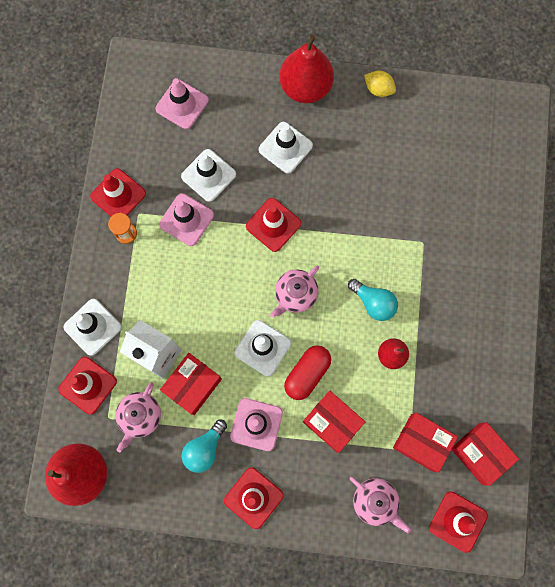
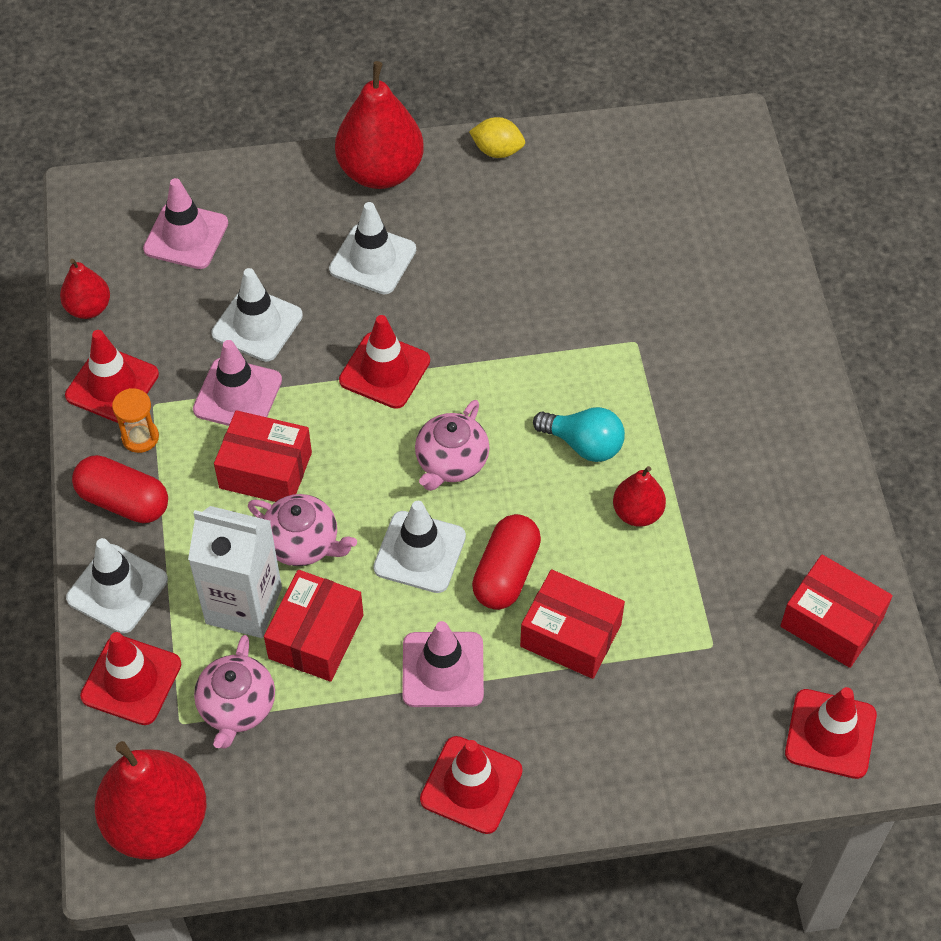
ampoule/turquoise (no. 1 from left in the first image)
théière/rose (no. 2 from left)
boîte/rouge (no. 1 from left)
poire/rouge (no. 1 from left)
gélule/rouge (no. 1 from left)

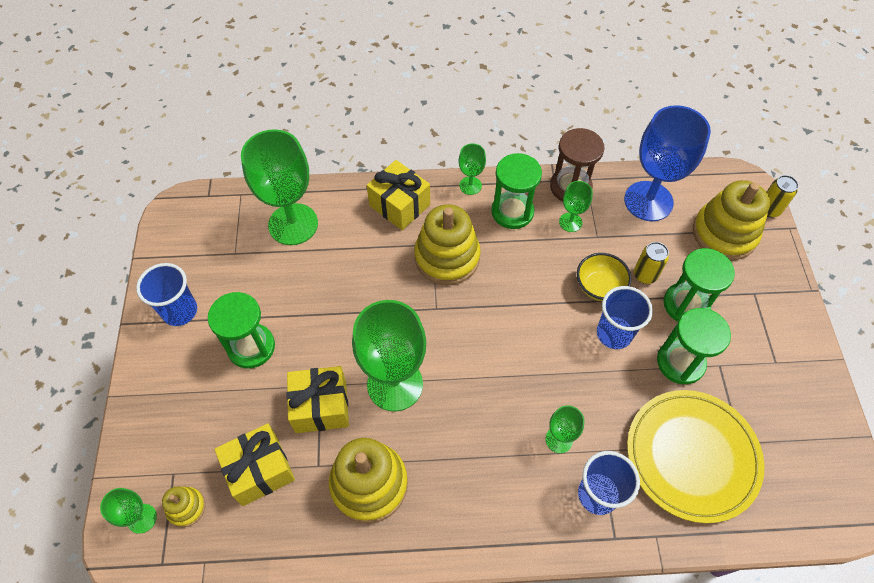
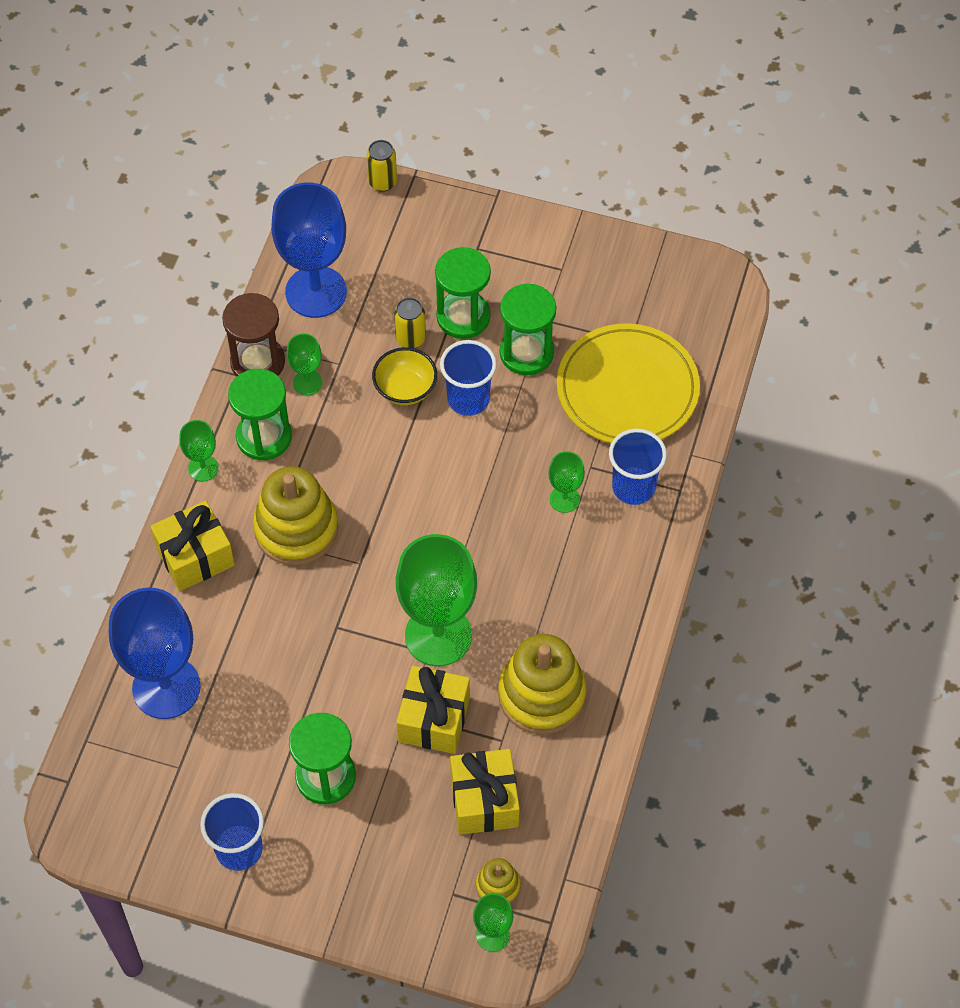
verre à pied/bleu (no. 1 from left)
jouet à empiler/jaune (no. 4 from left in the first image)

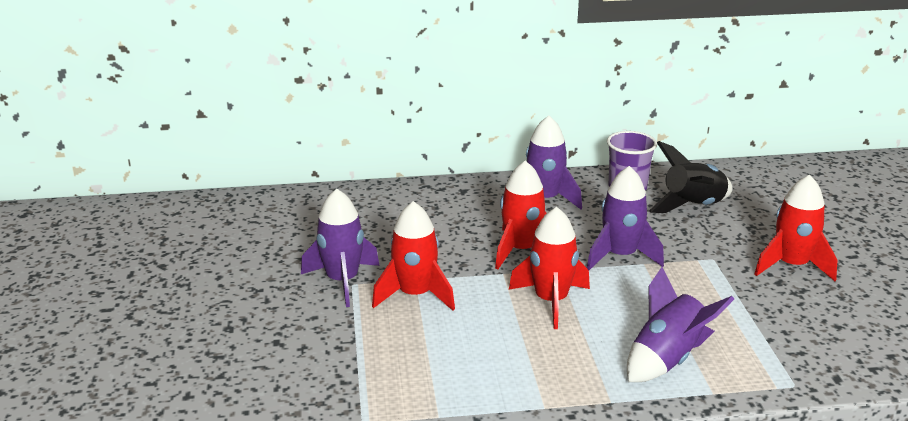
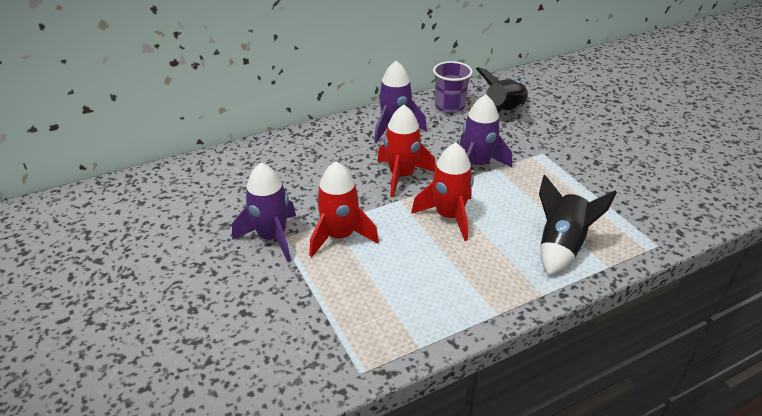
fusée/noir (no. 2 from left)
fusée/rouge (no. 4 from left in the first image)

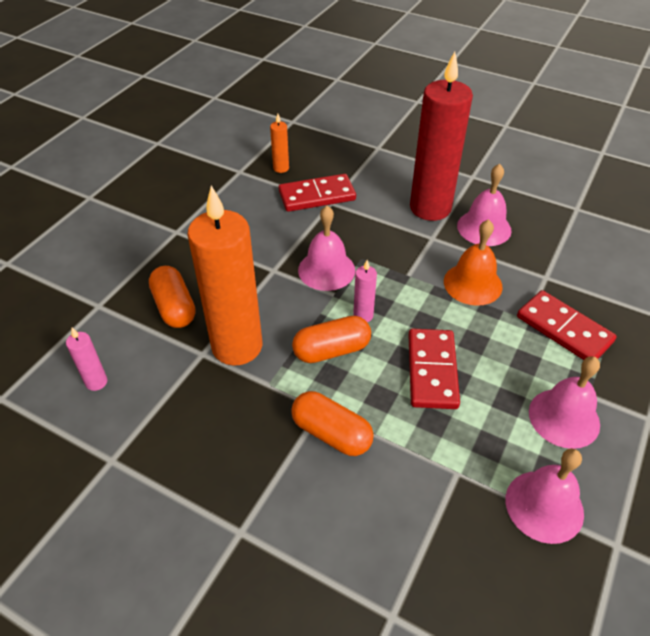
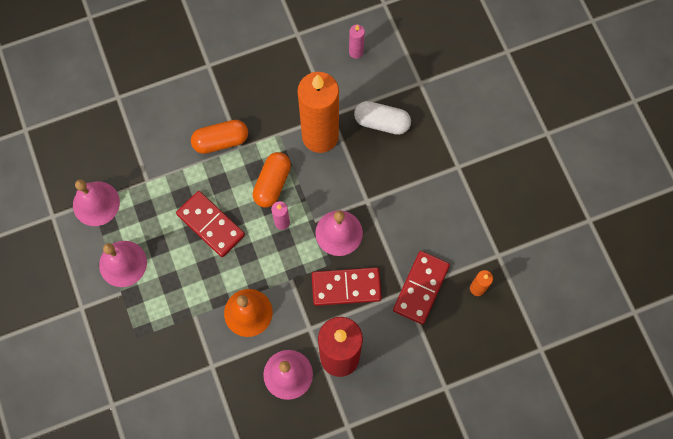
gélule/blanc
domino/rouge (no. 2 from left)

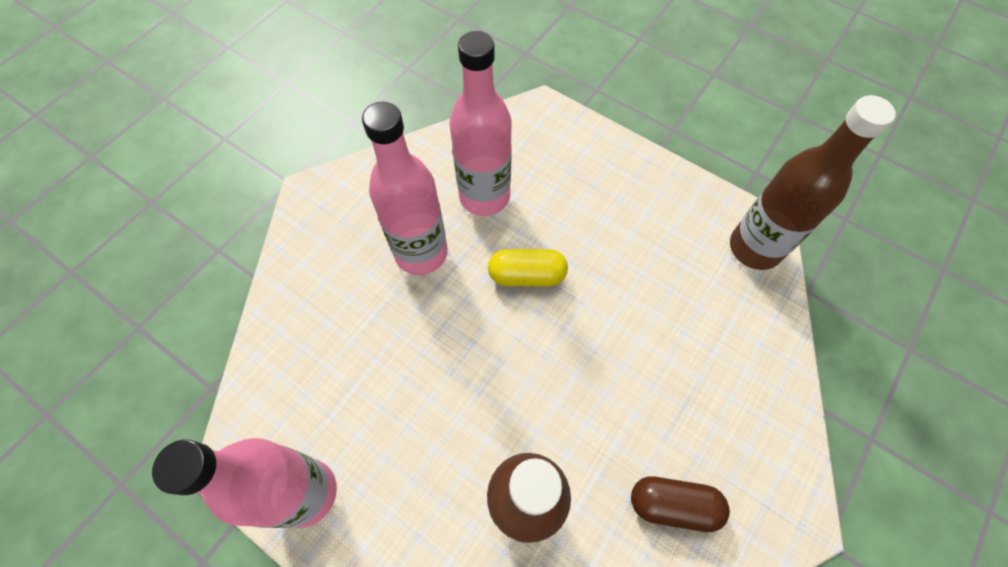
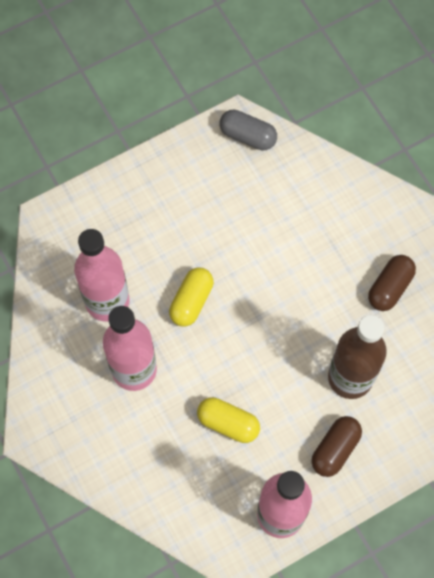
gélule/gris
gélule/jaune (no. 2 from left)
gélule/marron (no. 1 from left)

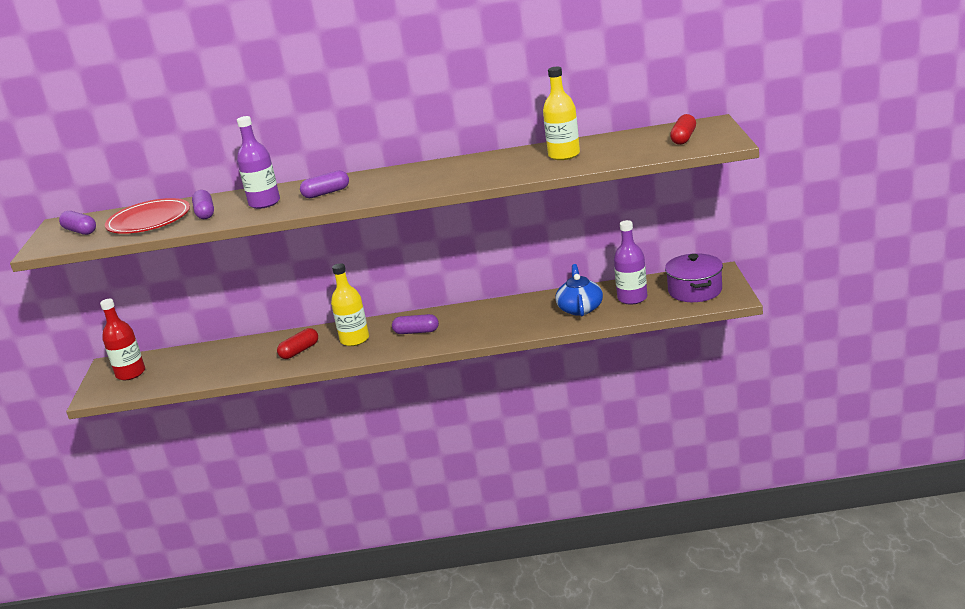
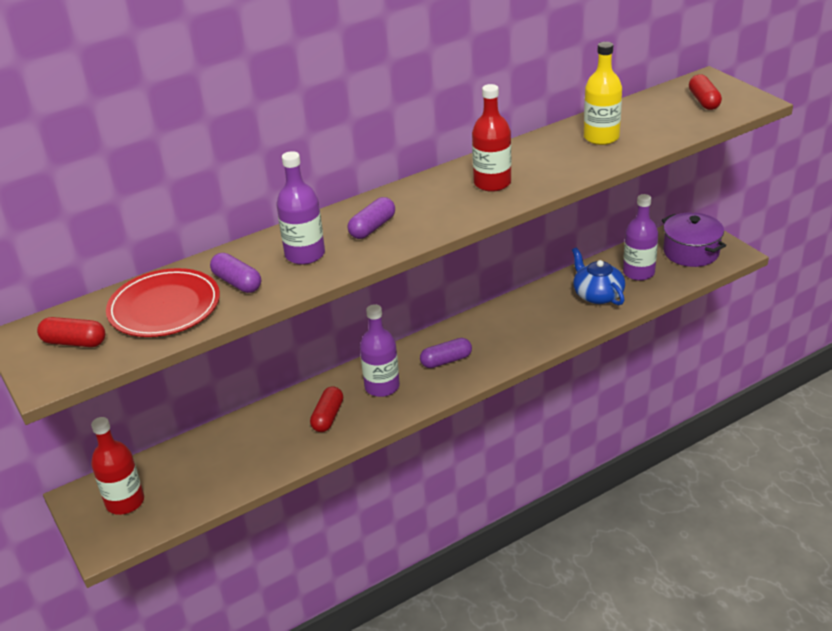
gélule/rouge (no. 1 from left)
bouteille/violet (no. 2 from left)
bouteille/rouge (no. 2 from left)

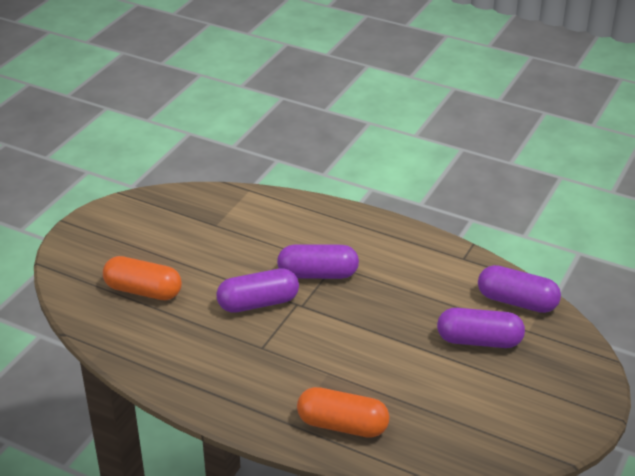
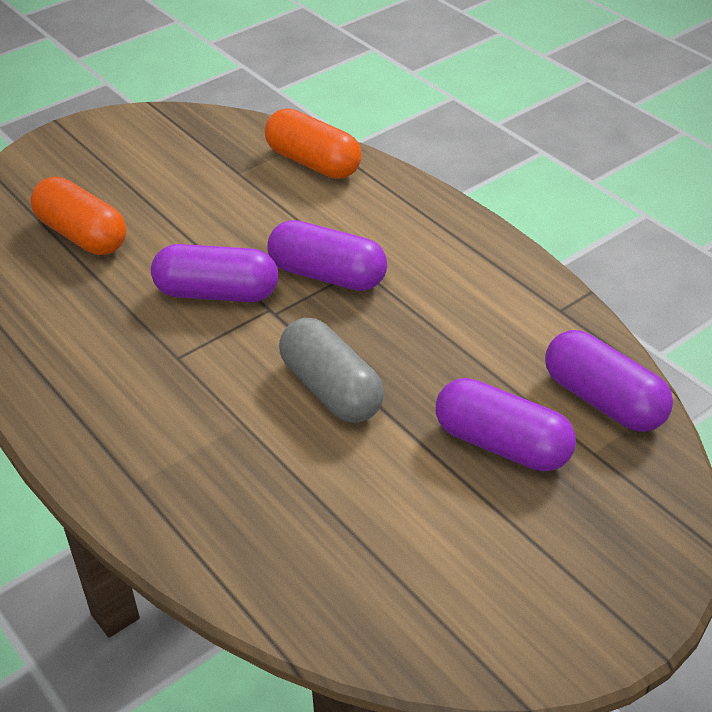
gélule/orange (no. 2 from left)
gélule/gris

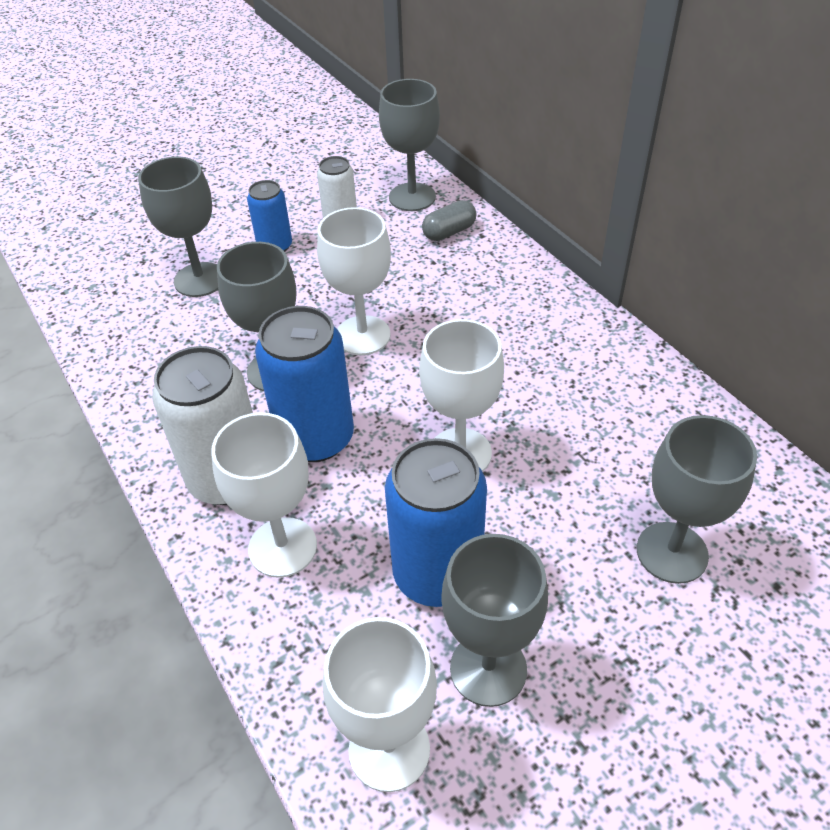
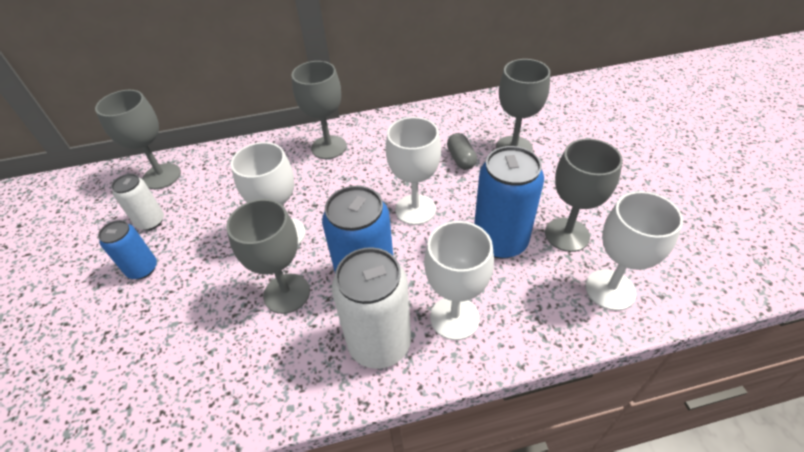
verre à pied/gris (no. 3 from left)
gélule/gris

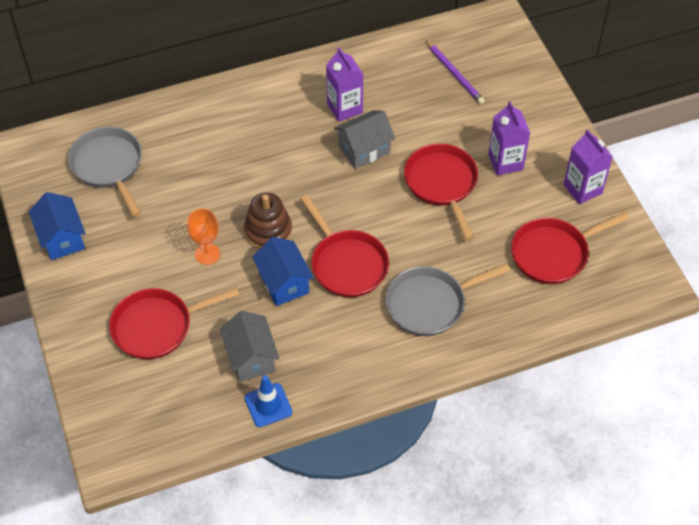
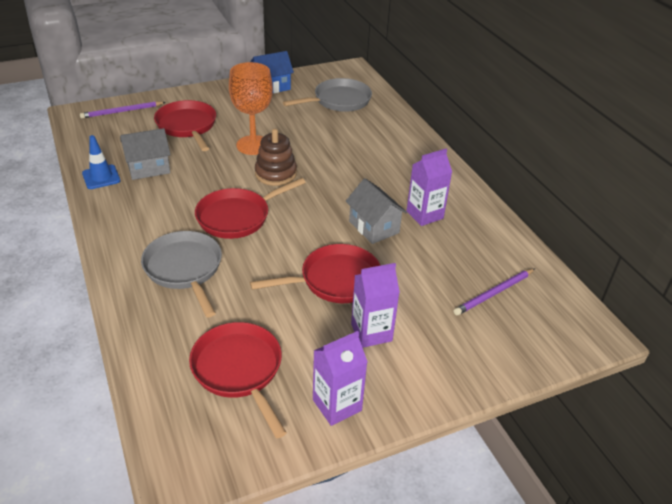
verre à pied/orange
maison/bleu (no. 2 from left in the first image)
crayon/violet (no. 1 from left)

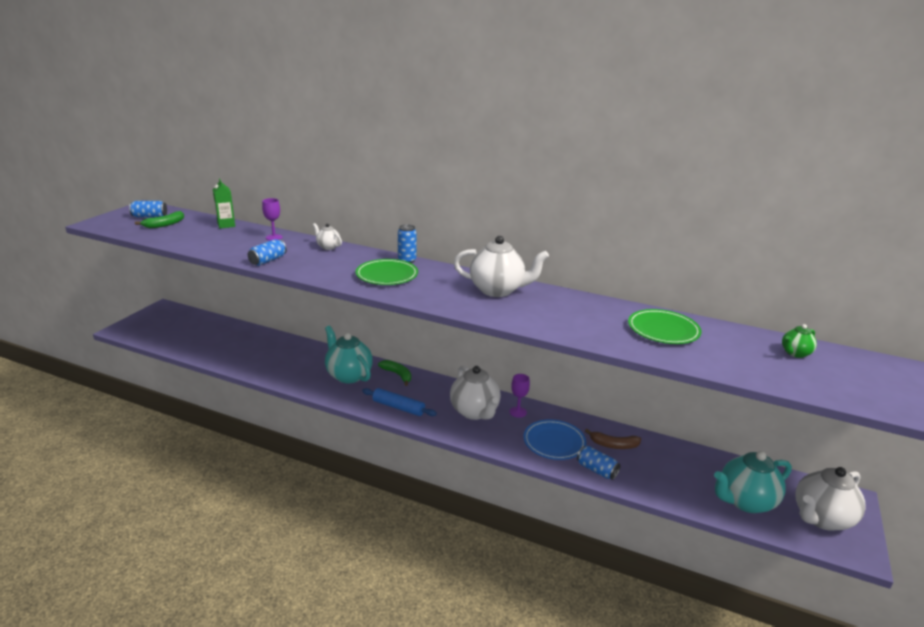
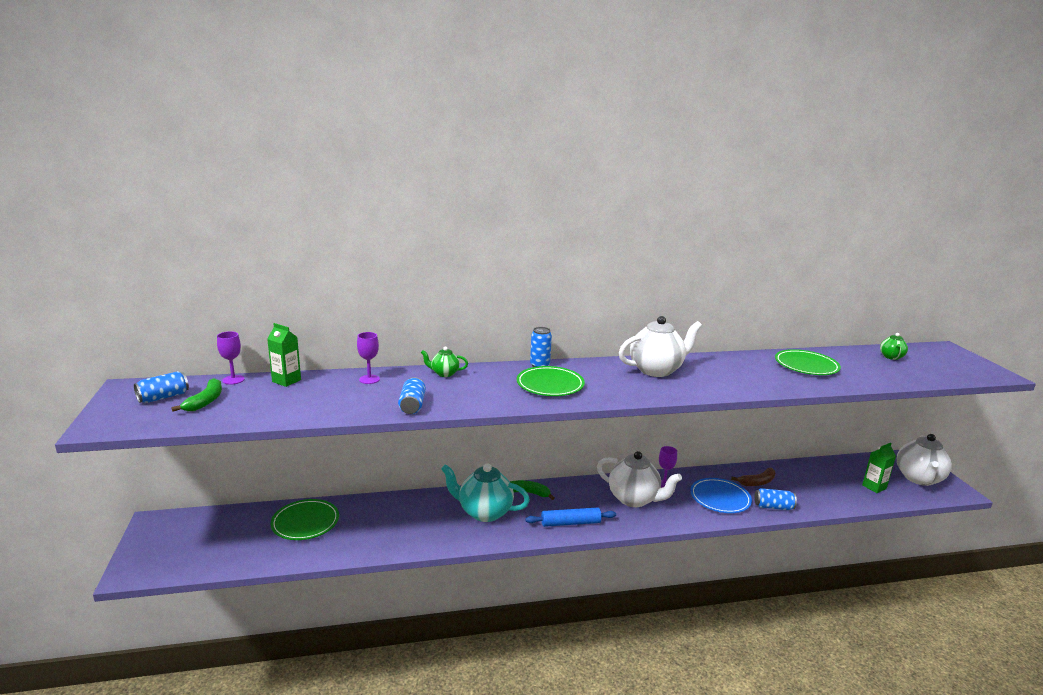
théière/vert (no. 1 from left)
brique de lait/vert (no. 2 from left)
verre à pied/violet (no. 1 from left)
assiette/vert (no. 1 from left)

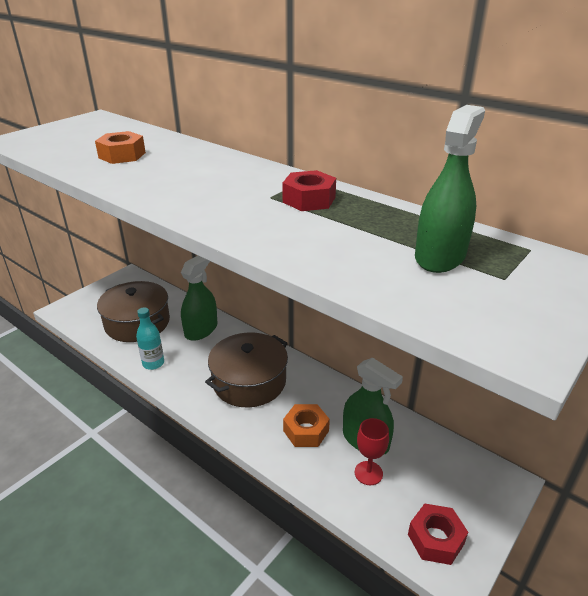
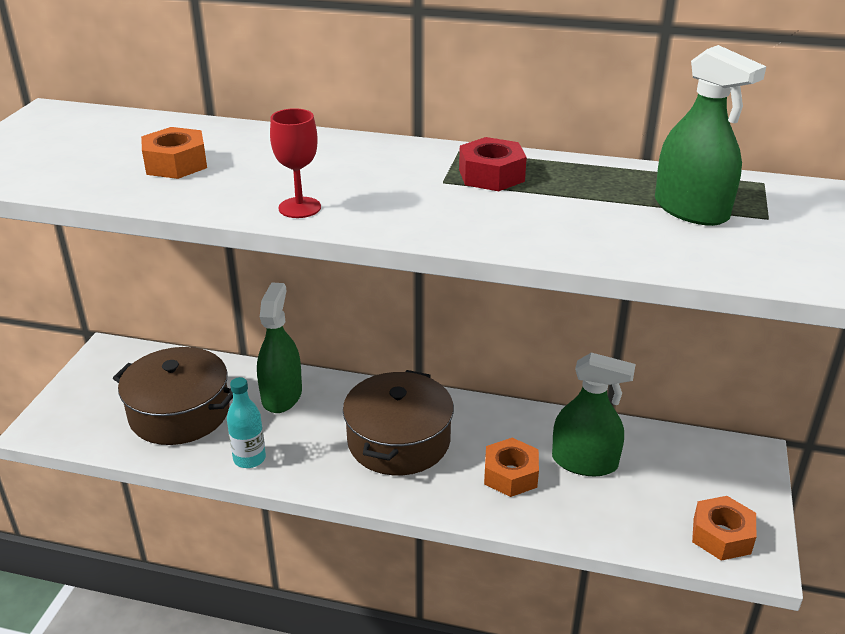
verre à pied/rouge
écrou/orange (no. 3 from left)
vaporisateur/vert (no. 3 from left)

